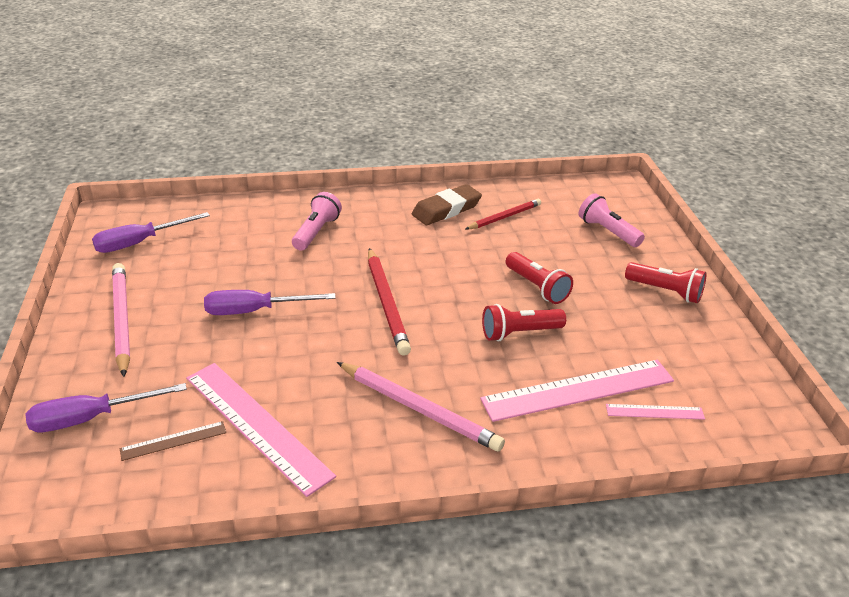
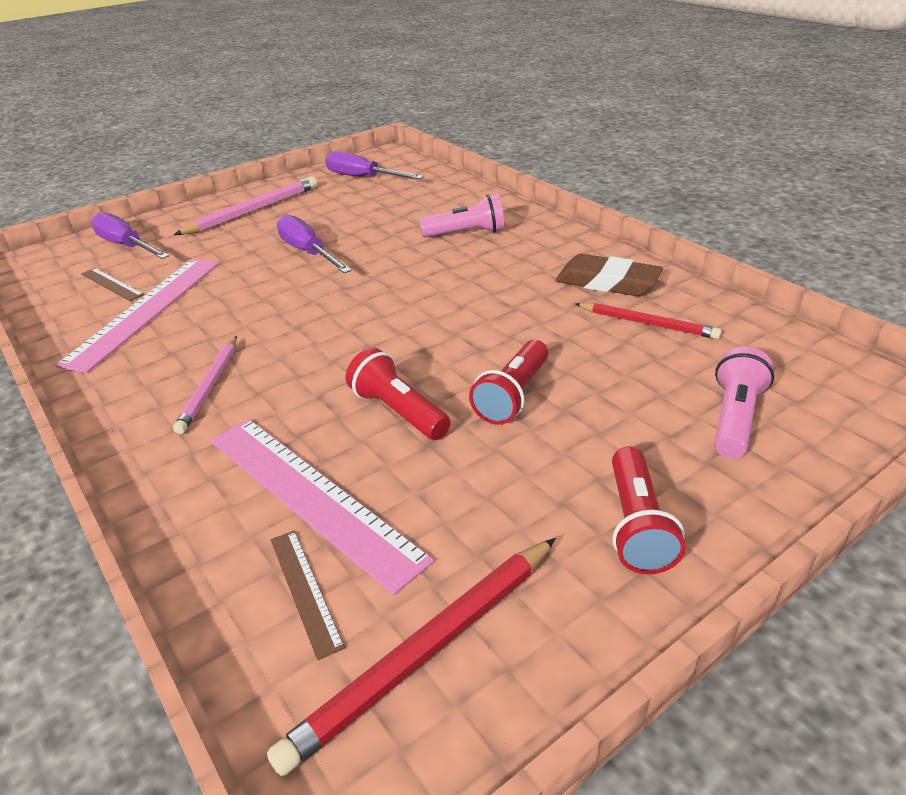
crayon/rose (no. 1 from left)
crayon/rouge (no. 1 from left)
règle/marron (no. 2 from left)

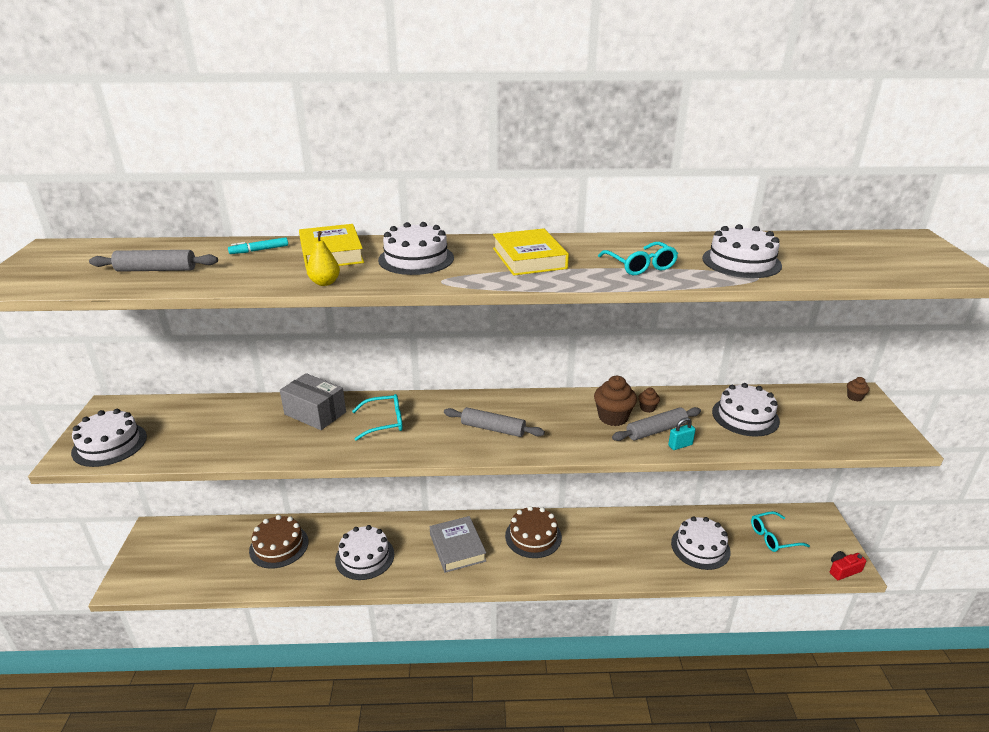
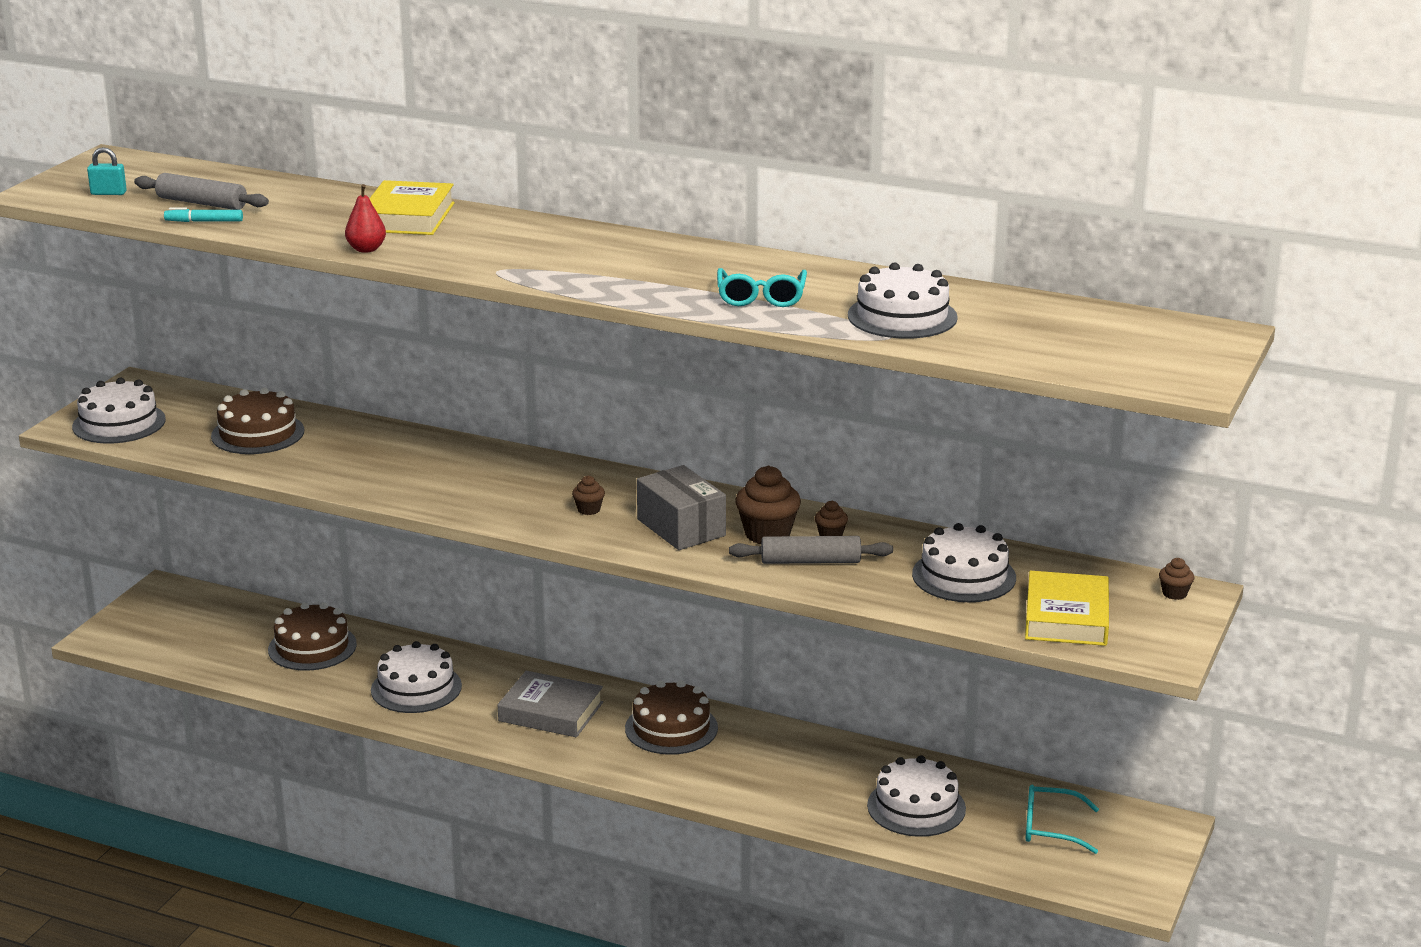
feutre/turquoise
boîte/gris
poire/rouge
lunettes/turquoise (no. 1 from left in the first image)
gâteau/blanc (no. 3 from left in the first image)
livre/gris
muffin/marron (no. 1 from left)
livre/jaune (no. 2 from left)
cadenas/turquoise
appareil photo/rouge
gâteau/marron (no. 1 from left)

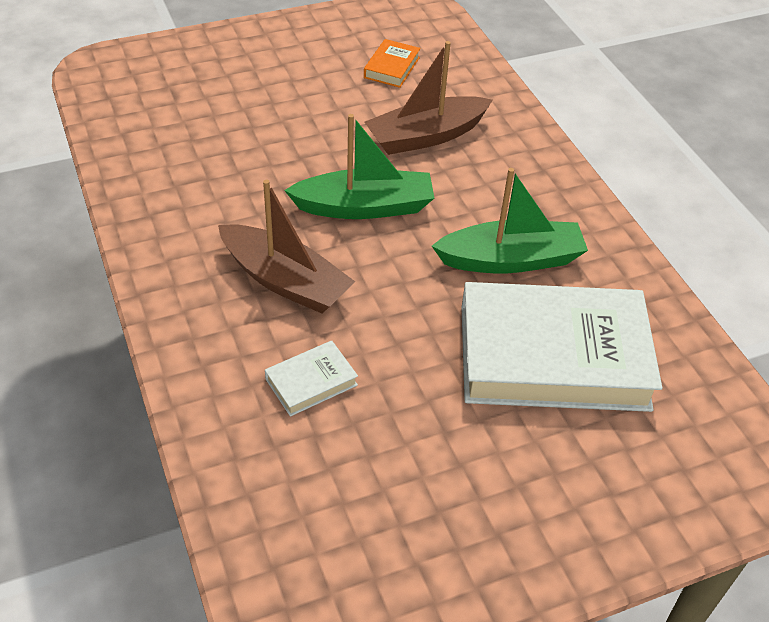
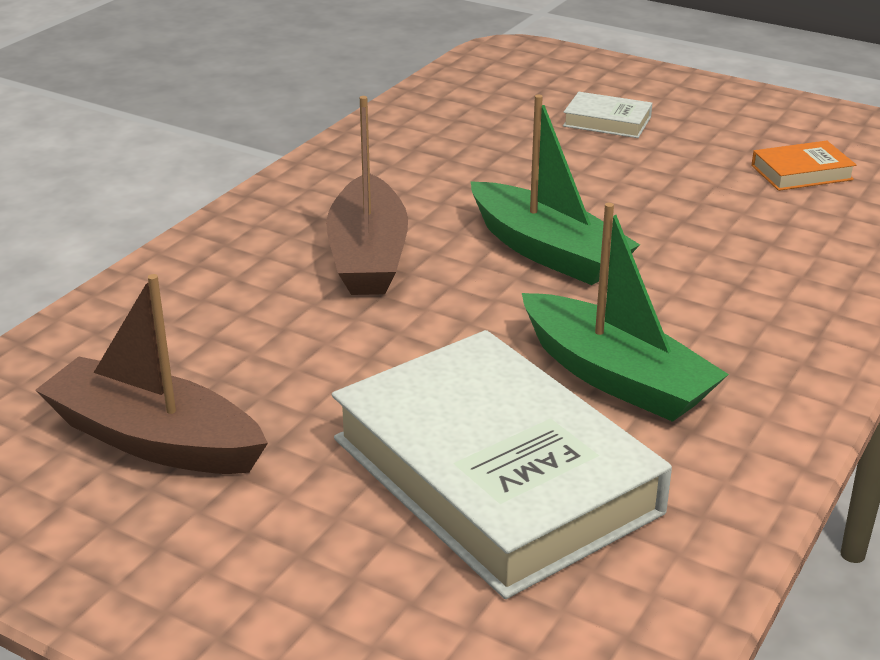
livre/blanc (no. 2 from left)
bateau/marron (no. 1 from left)

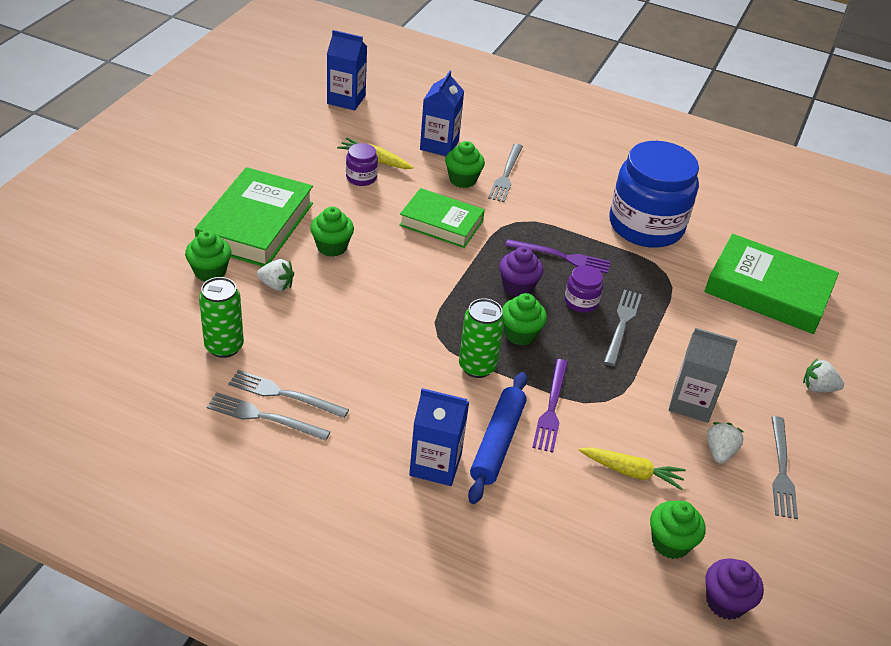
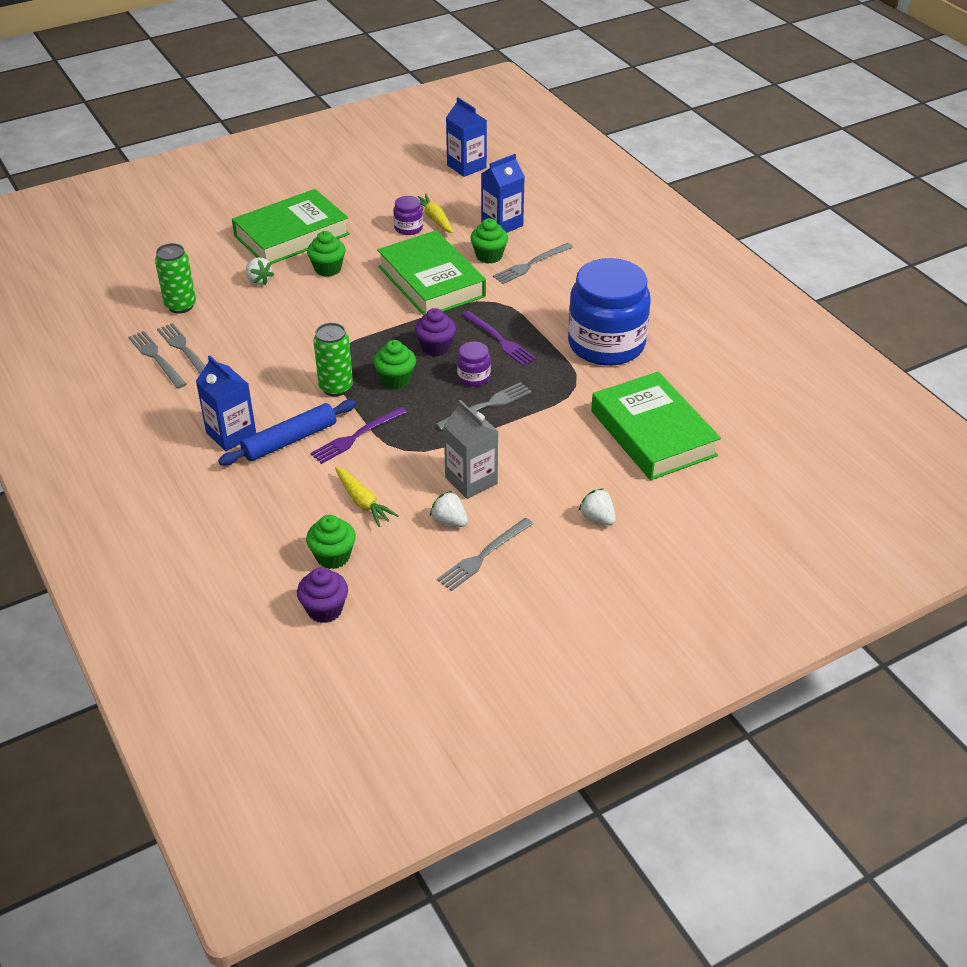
muffin/vert (no. 1 from left in the first image)
livre/vert (no. 2 from left)
fraise/blanc (no. 2 from left)

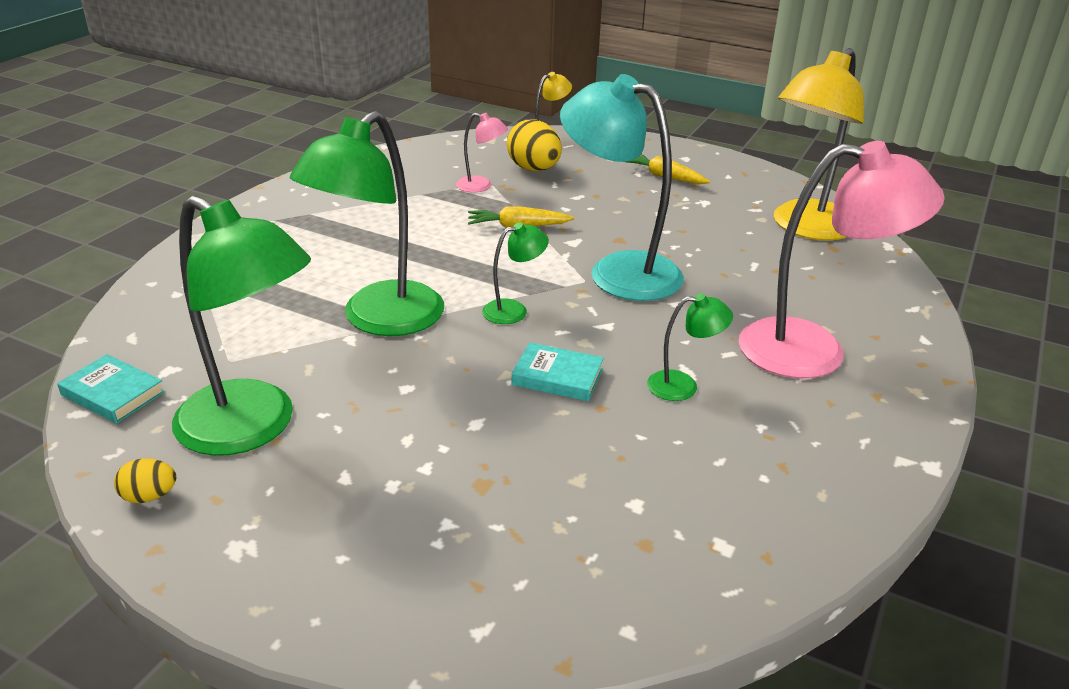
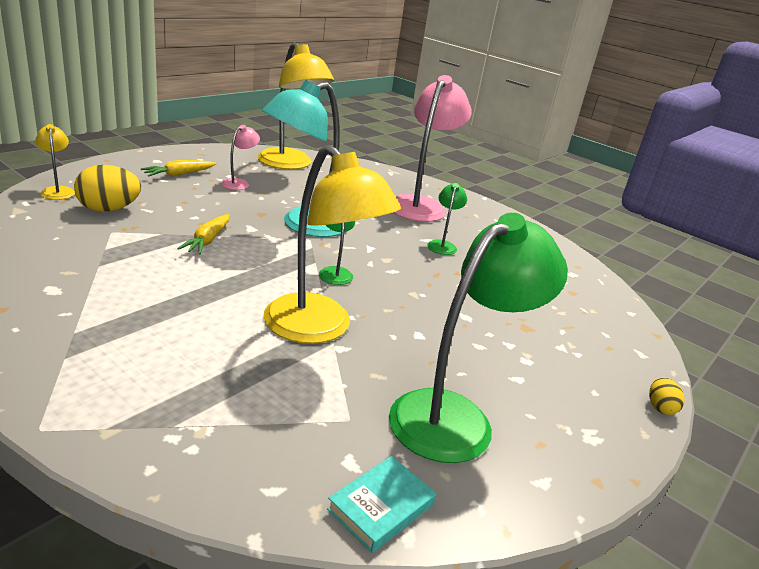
œuf/jaune (no. 2 from left)
lampe/jaune (no. 3 from left)
lampe/rose (no. 1 from left)
livre/turquoise (no. 2 from left in the first image)

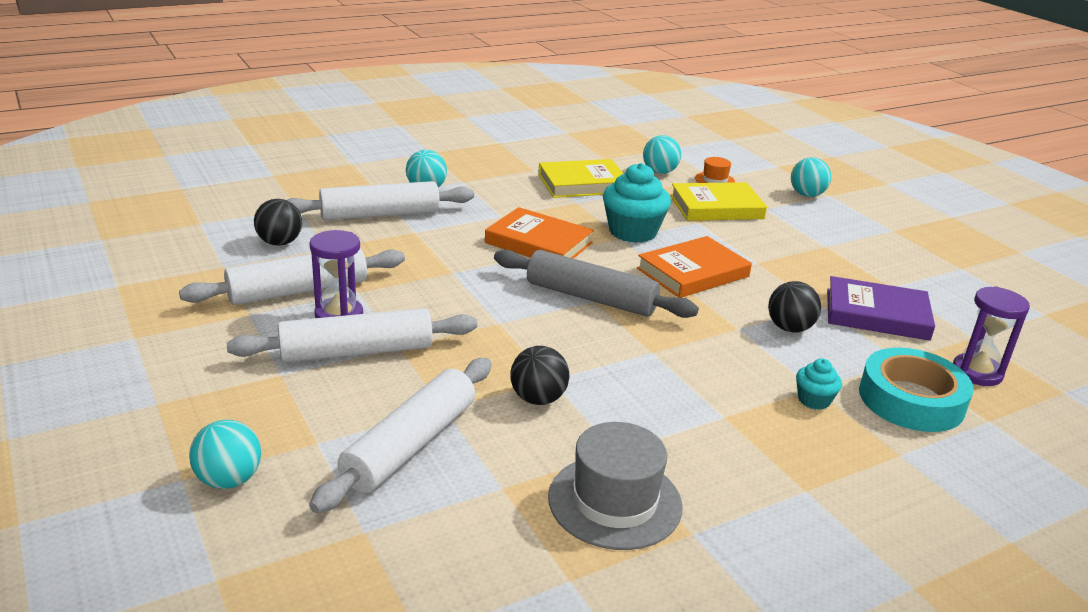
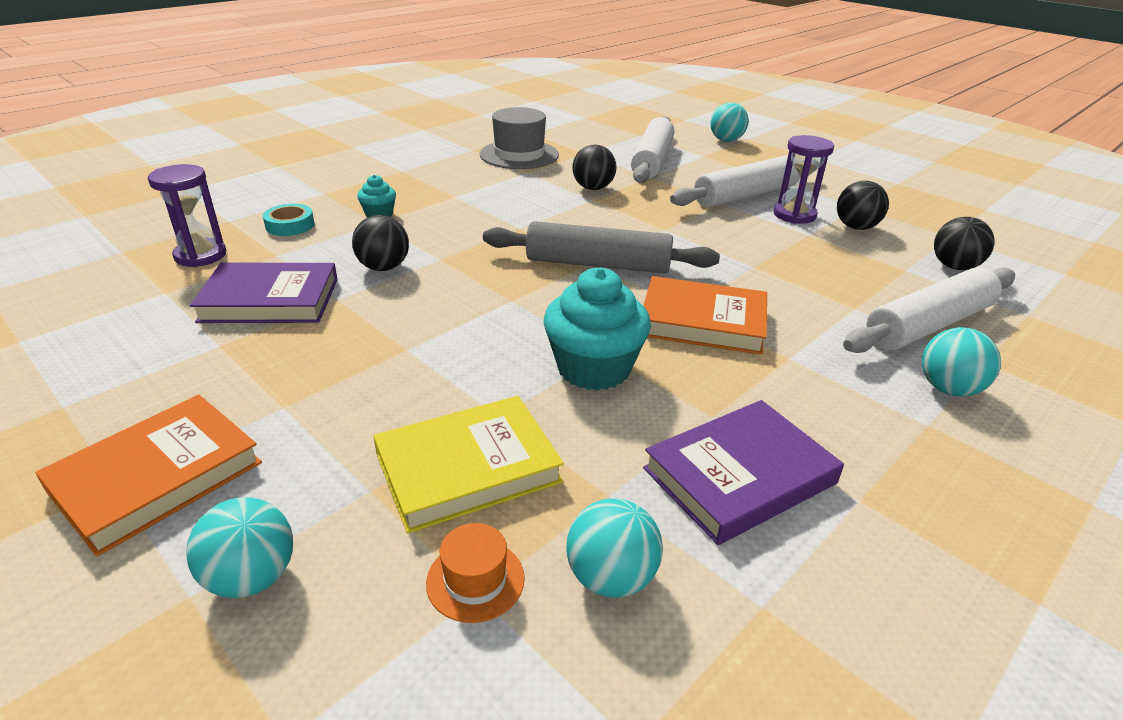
balle/noir (no. 3 from left)
livre/violet (no. 2 from left)
livre/orange (no. 1 from left)
ruban adhésif/turquoise

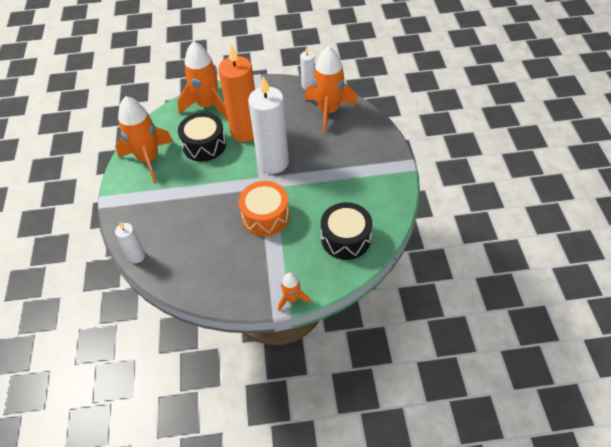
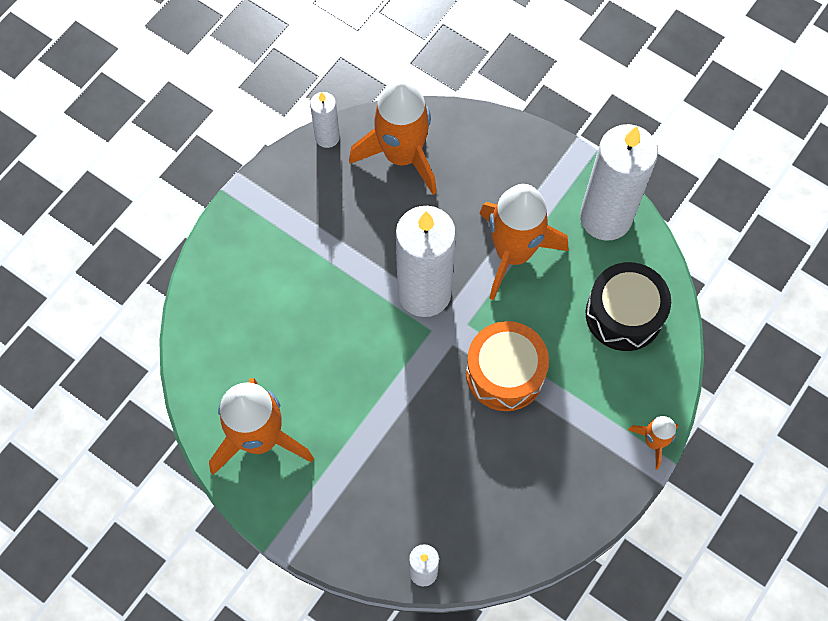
fusée/orange (no. 3 from left)
tambour/noir (no. 1 from left in the first image)
bougie/orange
bougie/blanc (no. 4 from left)

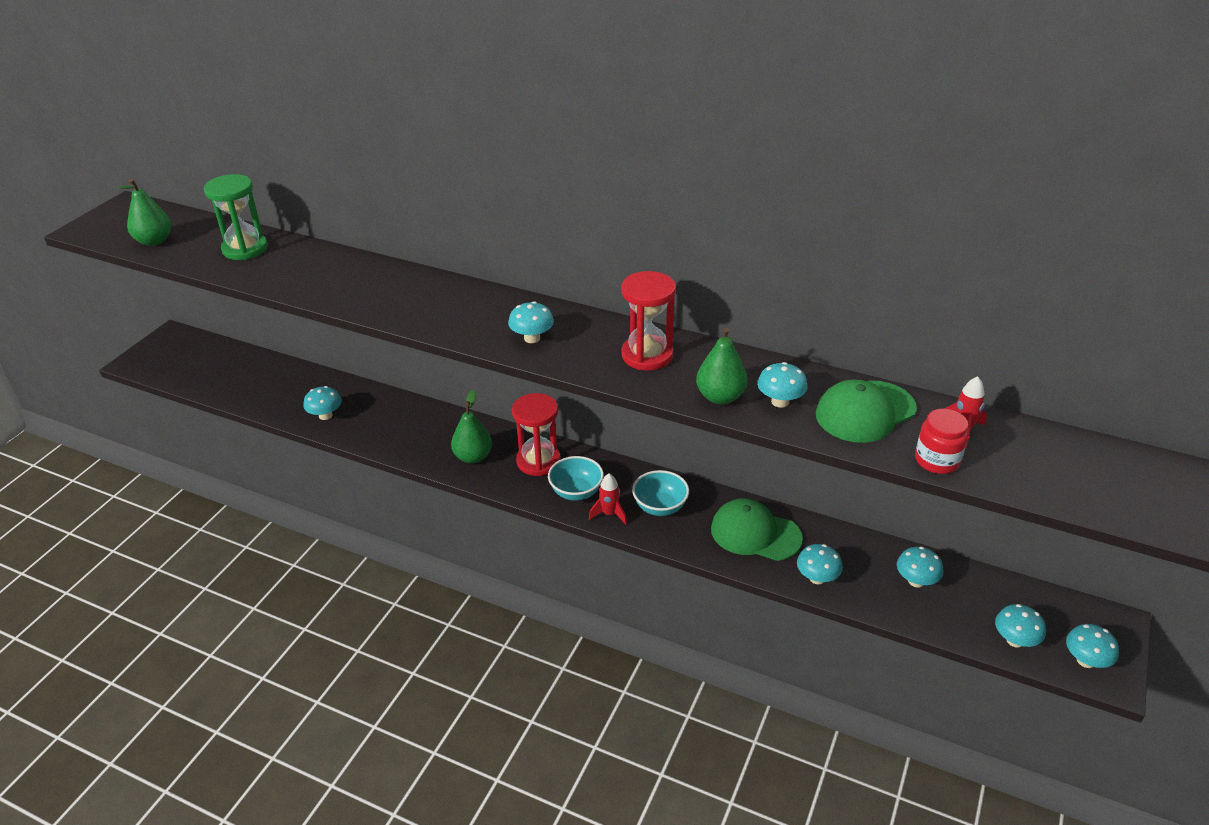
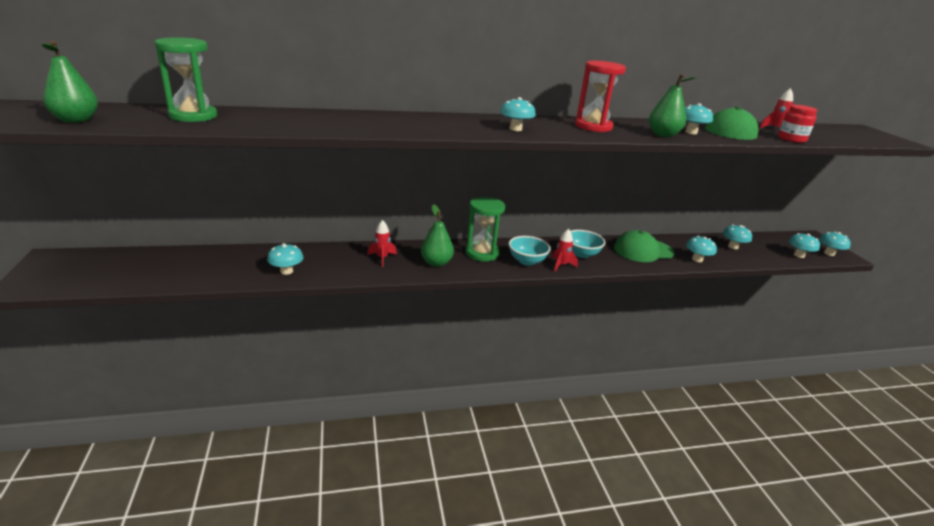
sablier/vert (no. 2 from left)
fusée/rouge (no. 1 from left)

